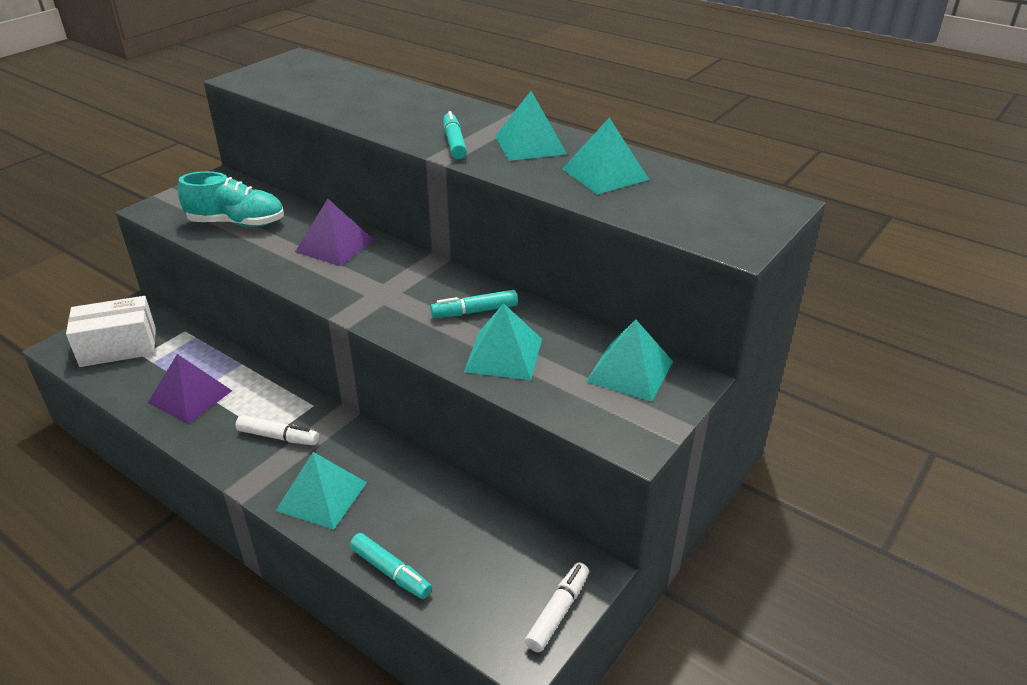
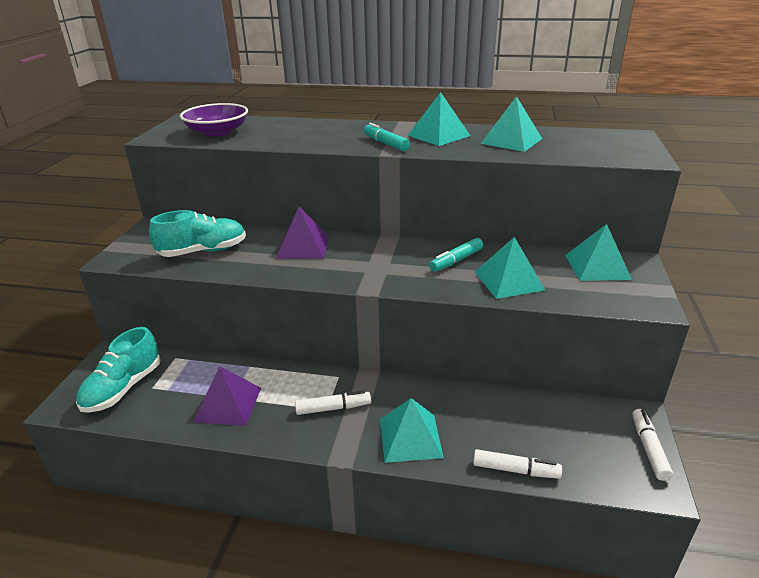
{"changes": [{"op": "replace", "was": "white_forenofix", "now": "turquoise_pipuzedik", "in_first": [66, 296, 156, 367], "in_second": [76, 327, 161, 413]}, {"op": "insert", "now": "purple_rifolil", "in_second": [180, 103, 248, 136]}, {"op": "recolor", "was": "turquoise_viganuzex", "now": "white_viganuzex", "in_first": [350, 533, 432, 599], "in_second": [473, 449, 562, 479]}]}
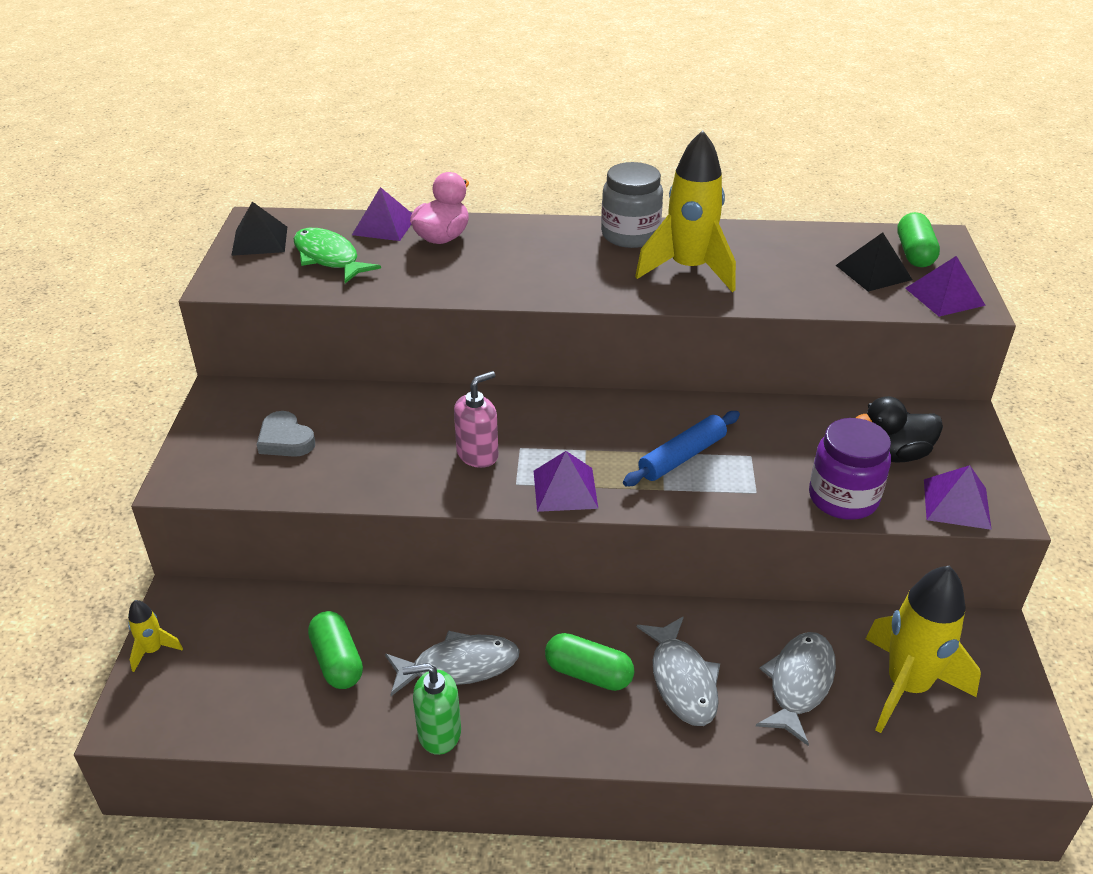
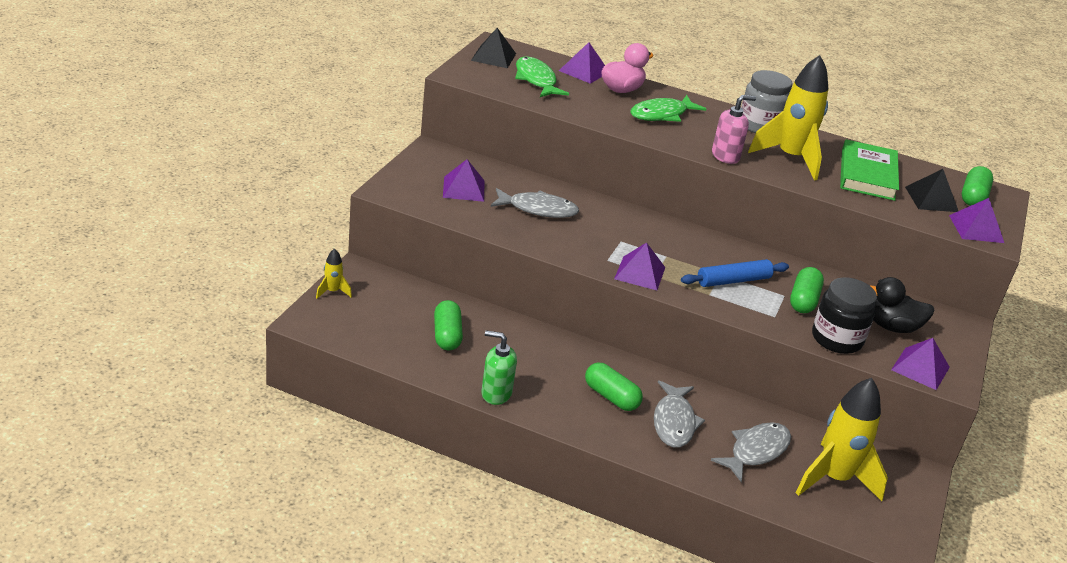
{"changes": [{"op": "replace", "was": "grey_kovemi", "now": "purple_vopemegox", "in_first": [257, 411, 315, 457], "in_second": [443, 159, 485, 202]}, {"op": "move", "was": "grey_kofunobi", "in_first": [385, 630, 520, 696], "in_second": [491, 188, 579, 218]}, {"op": "insert", "now": "green_kofunobi", "in_second": [630, 95, 706, 122]}, {"op": "move", "was": "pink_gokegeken", "in_first": [454, 371, 499, 468], "in_second": [712, 95, 756, 164]}, {"op": "insert", "now": "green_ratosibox", "in_second": [790, 267, 824, 313]}, {"op": "recolor", "was": "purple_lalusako", "now": "black_lalusako", "in_first": [809, 418, 891, 520], "in_second": [812, 277, 877, 354]}, {"op": "insert", "now": "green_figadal", "in_second": [840, 139, 899, 201]}]}
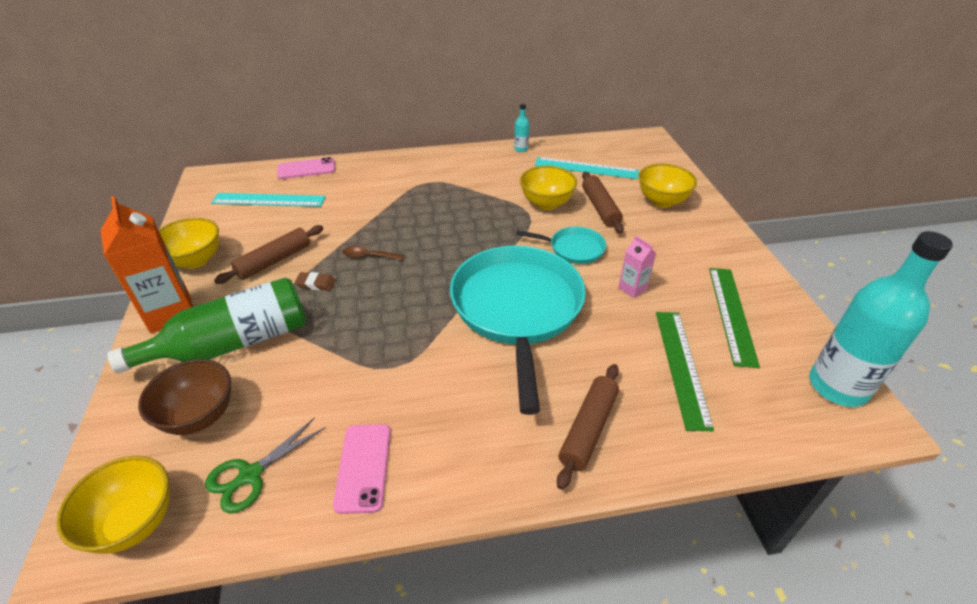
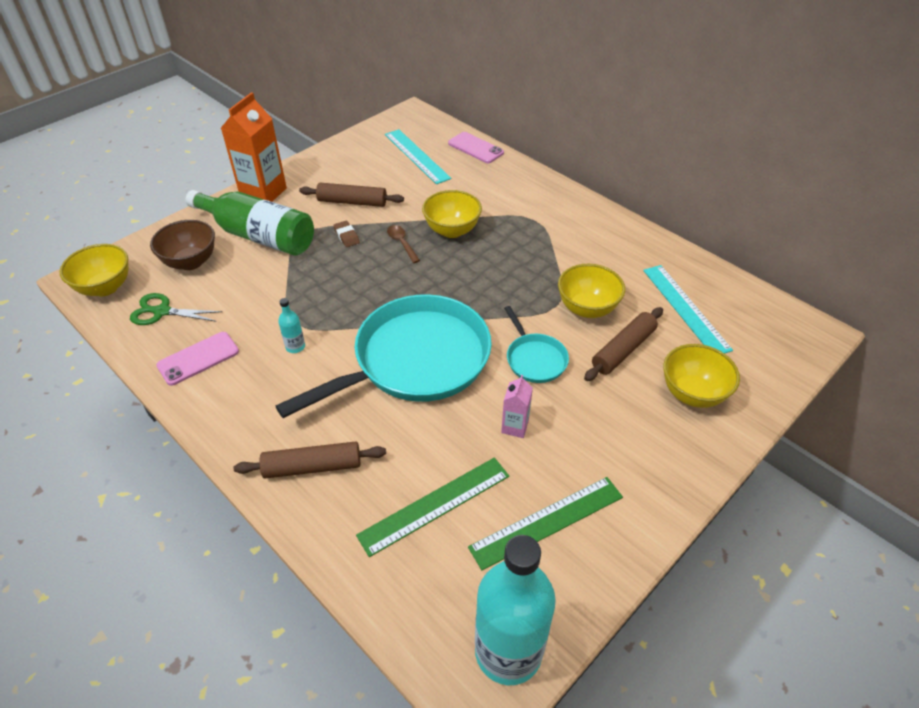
{"changes": [{"op": "move", "was": "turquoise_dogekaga", "in_first": [514, 104, 529, 152], "in_second": [278, 298, 305, 353]}, {"op": "move", "was": "yellow_rifolil", "in_first": [159, 217, 219, 269], "in_second": [422, 190, 482, 238]}]}
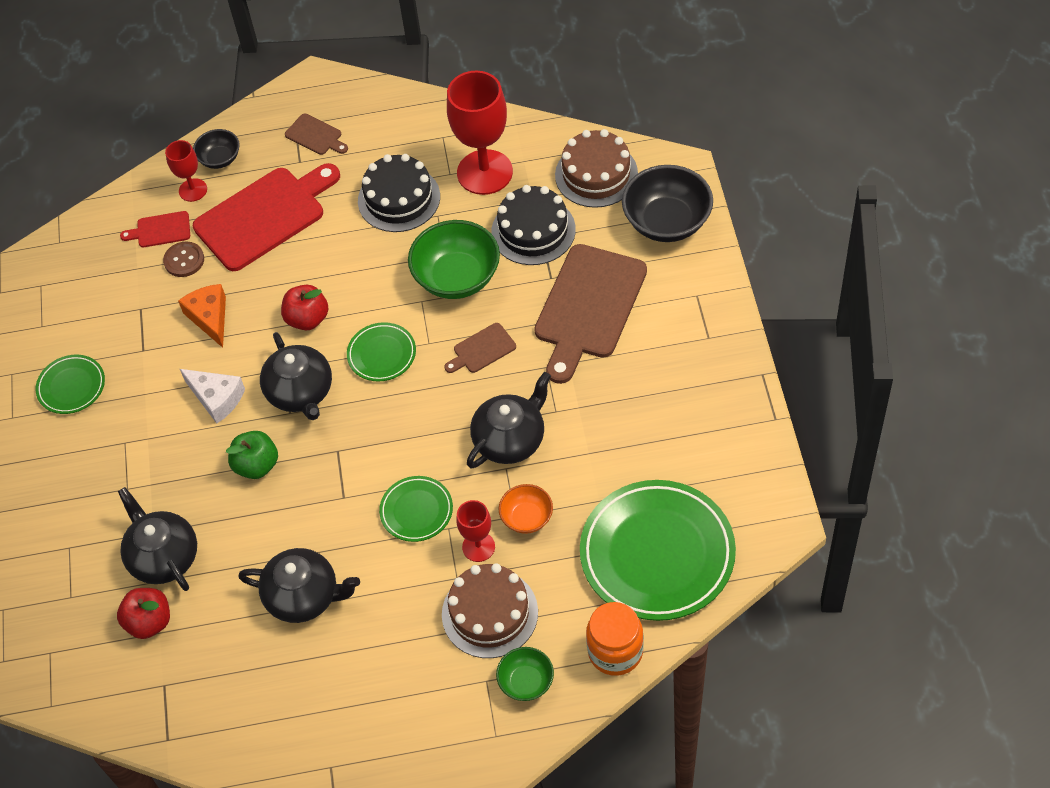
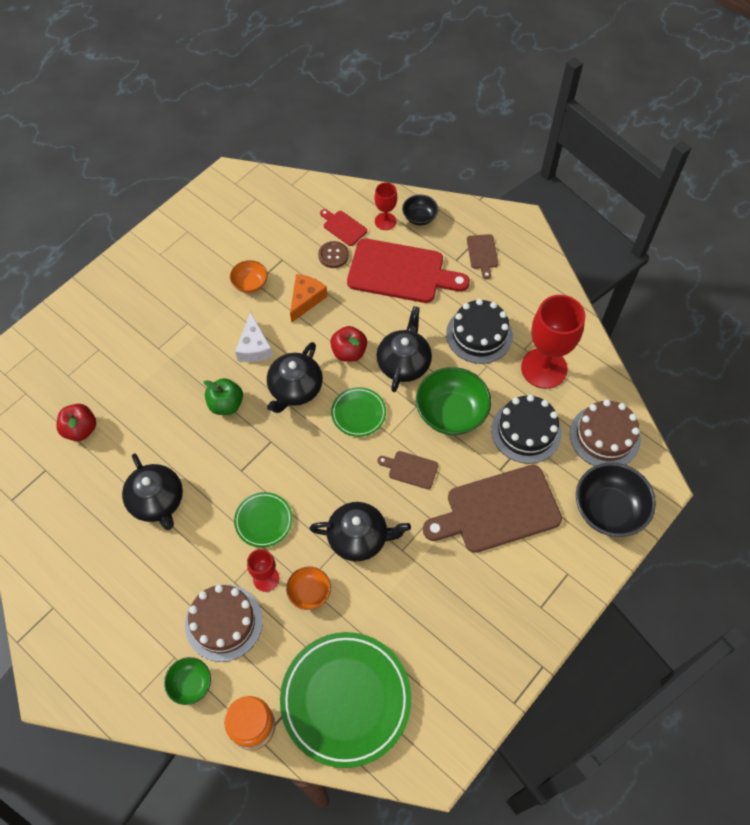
{"changes": [{"op": "insert", "now": "orange_rifolil", "in_second": [230, 260, 267, 293]}, {"op": "move", "was": "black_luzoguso", "in_first": [118, 487, 197, 591], "in_second": [377, 306, 432, 392]}, {"op": "delete", "was": "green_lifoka", "in_first": [36, 355, 105, 414]}]}
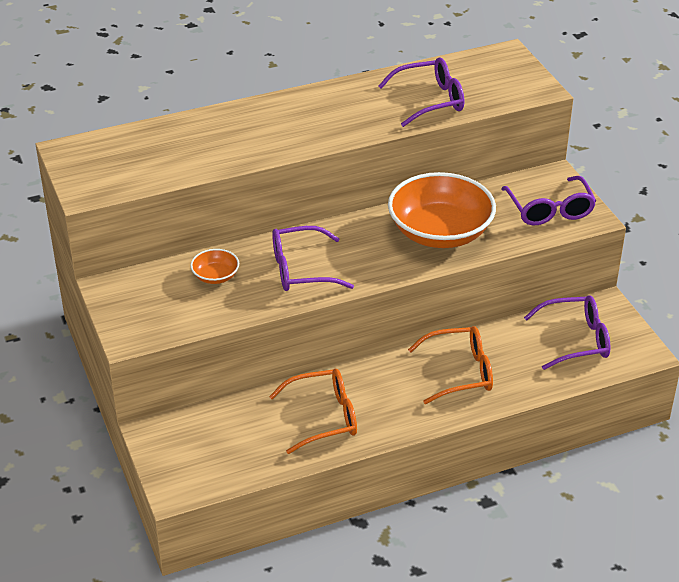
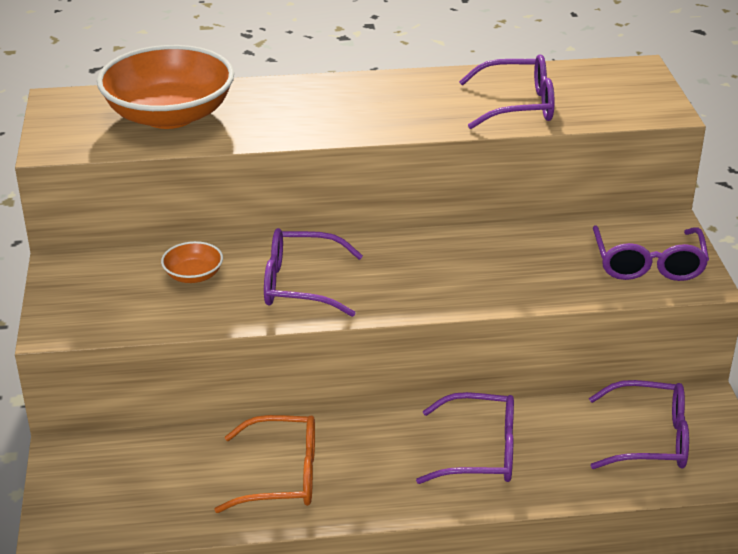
{"changes": [{"op": "move", "was": "orange_rifolil", "in_first": [388, 172, 496, 248], "in_second": [97, 45, 234, 129]}, {"op": "recolor", "was": "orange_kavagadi", "now": "purple_kavagadi", "in_first": [408, 326, 493, 404], "in_second": [416, 392, 514, 484]}]}
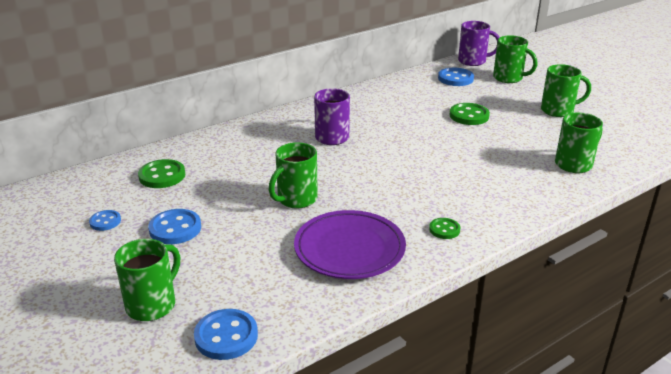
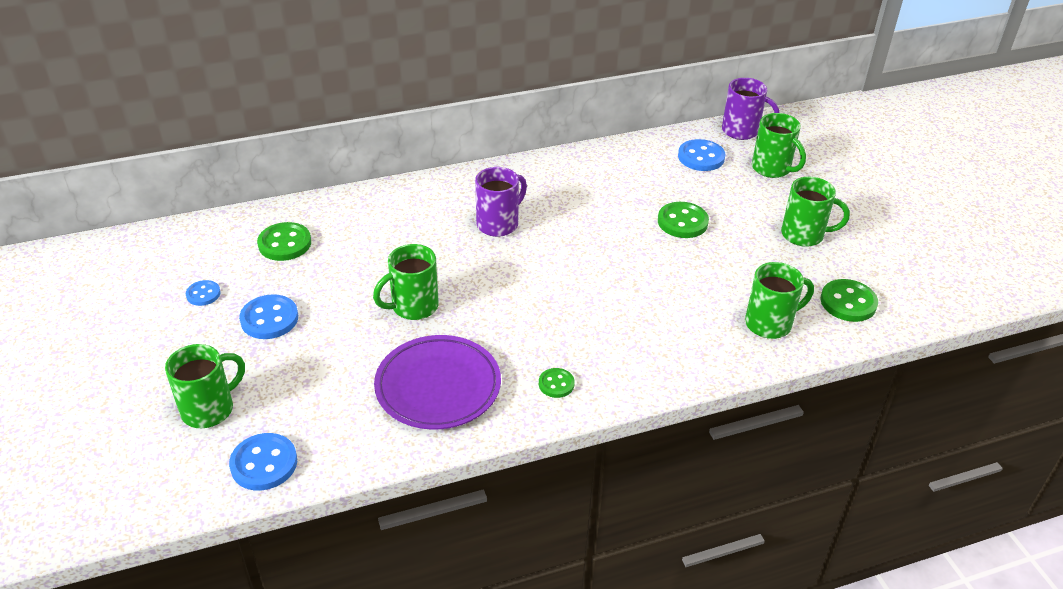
{"changes": [{"op": "insert", "now": "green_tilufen", "in_second": [820, 279, 878, 322]}]}
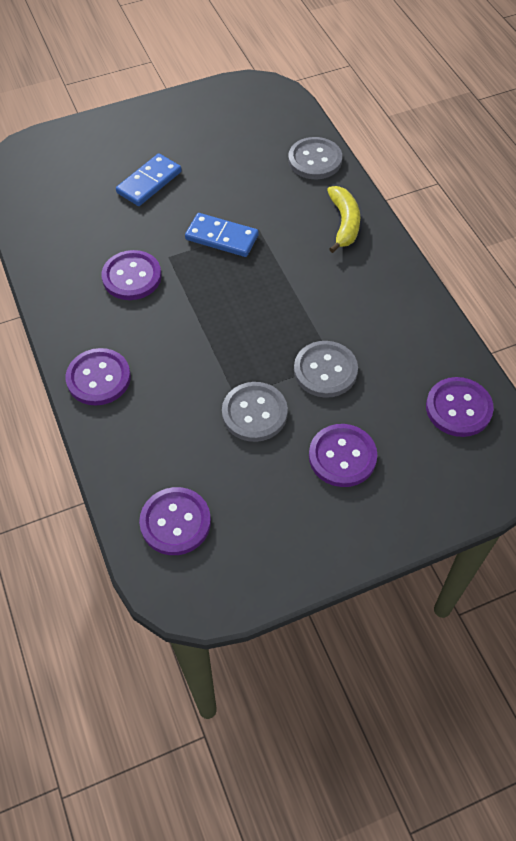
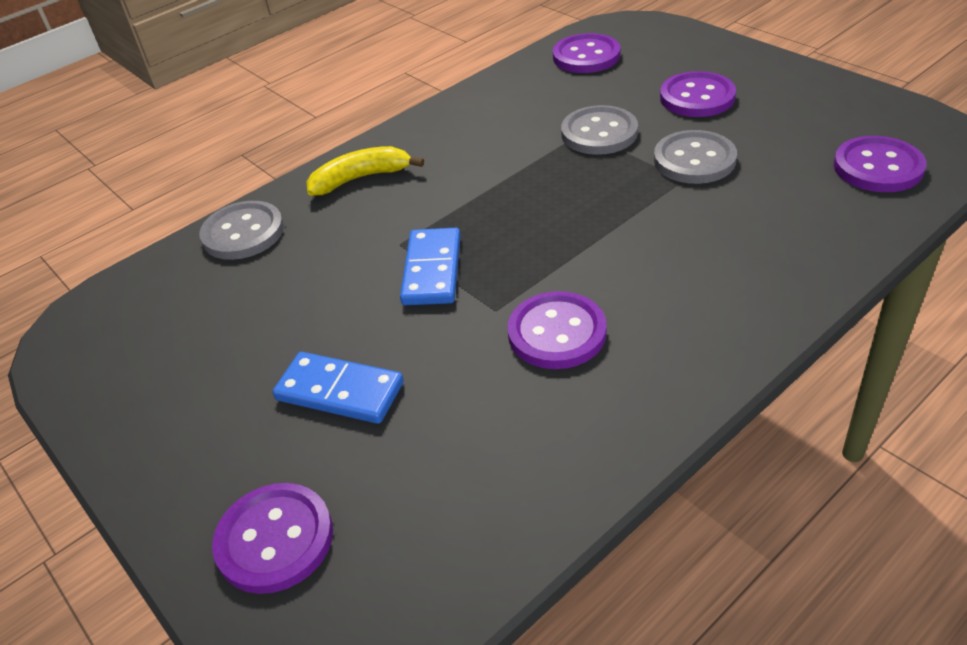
{"changes": [{"op": "move", "was": "purple_tilufen", "in_first": [66, 348, 131, 406], "in_second": [212, 483, 333, 594]}]}
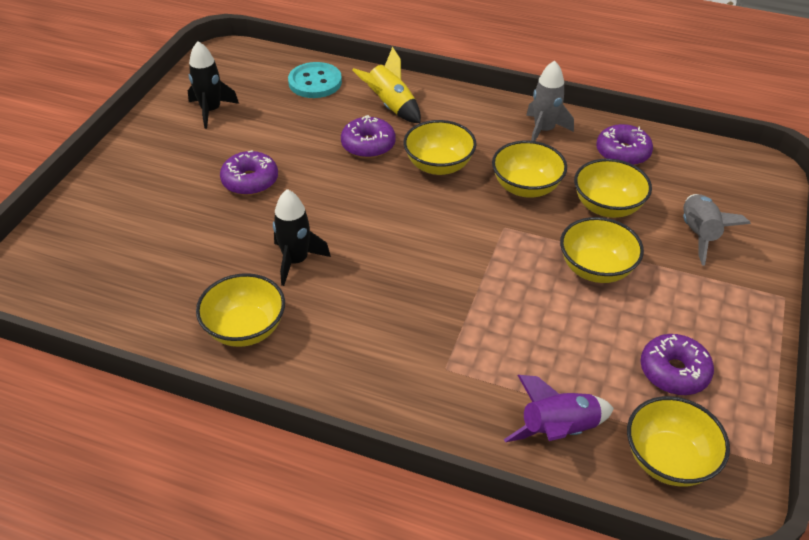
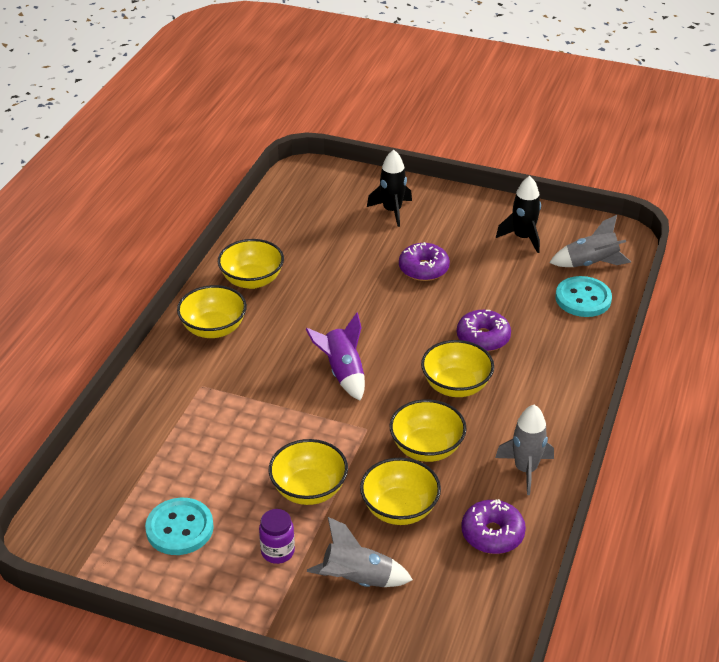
{"changes": [{"op": "replace", "was": "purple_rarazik", "now": "turquoise_tilufen", "in_first": [640, 334, 714, 395], "in_second": [145, 498, 214, 555]}, {"op": "move", "was": "yellow_rifolil", "in_first": [627, 396, 730, 486], "in_second": [177, 285, 247, 338]}, {"op": "insert", "now": "purple_lalusako", "in_second": [259, 509, 295, 564]}, {"op": "move", "was": "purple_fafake", "in_first": [504, 375, 614, 442], "in_second": [306, 313, 365, 401]}, {"op": "move", "was": "black_fafake", "in_first": [273, 189, 331, 286], "in_second": [367, 150, 412, 227]}, {"op": "insert", "now": "grey_fafake", "in_second": [549, 215, 631, 267]}, {"op": "delete", "was": "yellow_fafake", "in_first": [352, 47, 421, 123]}]}
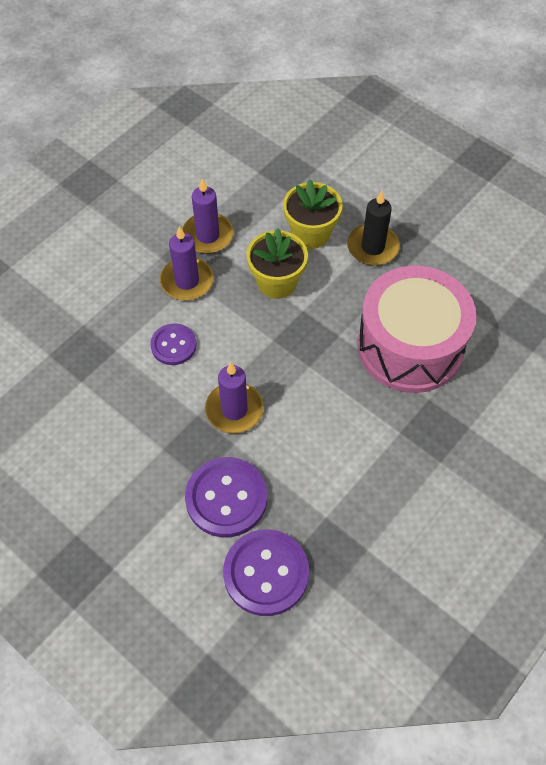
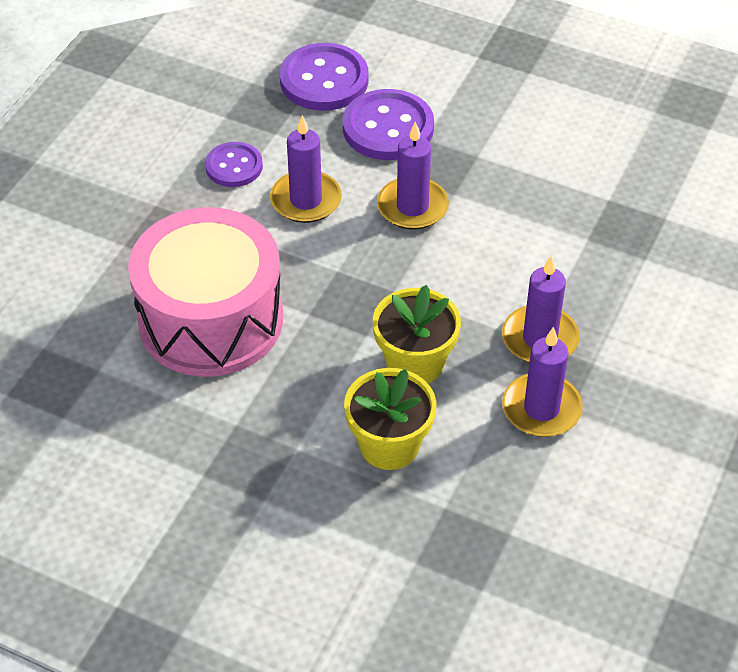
{"changes": [{"op": "move", "was": "purple_tilufen", "in_first": [150, 323, 197, 365], "in_second": [205, 142, 263, 187]}, {"op": "insert", "now": "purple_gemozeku", "in_second": [270, 115, 342, 223]}, {"op": "delete", "was": "black_gemozeku", "in_first": [347, 191, 400, 266]}]}
